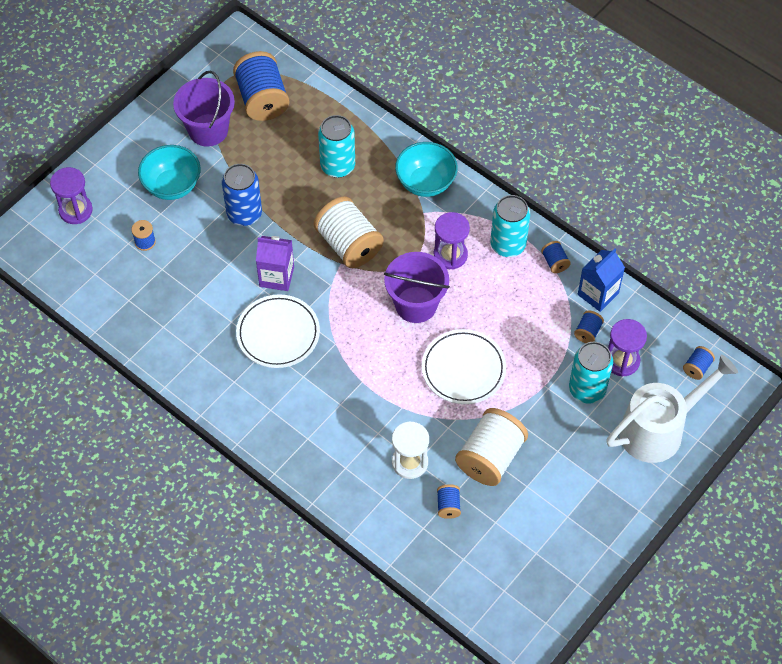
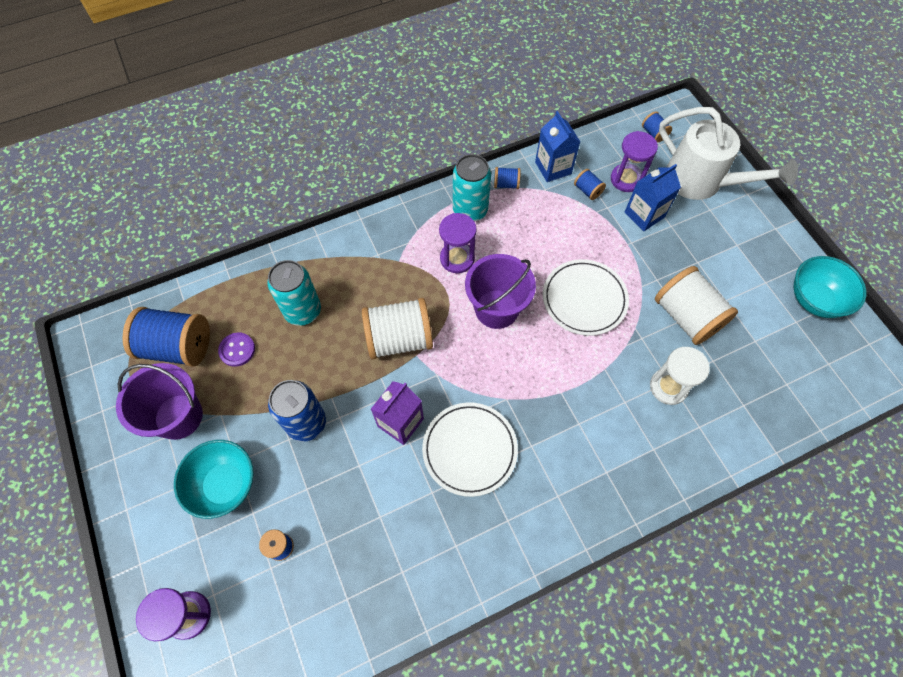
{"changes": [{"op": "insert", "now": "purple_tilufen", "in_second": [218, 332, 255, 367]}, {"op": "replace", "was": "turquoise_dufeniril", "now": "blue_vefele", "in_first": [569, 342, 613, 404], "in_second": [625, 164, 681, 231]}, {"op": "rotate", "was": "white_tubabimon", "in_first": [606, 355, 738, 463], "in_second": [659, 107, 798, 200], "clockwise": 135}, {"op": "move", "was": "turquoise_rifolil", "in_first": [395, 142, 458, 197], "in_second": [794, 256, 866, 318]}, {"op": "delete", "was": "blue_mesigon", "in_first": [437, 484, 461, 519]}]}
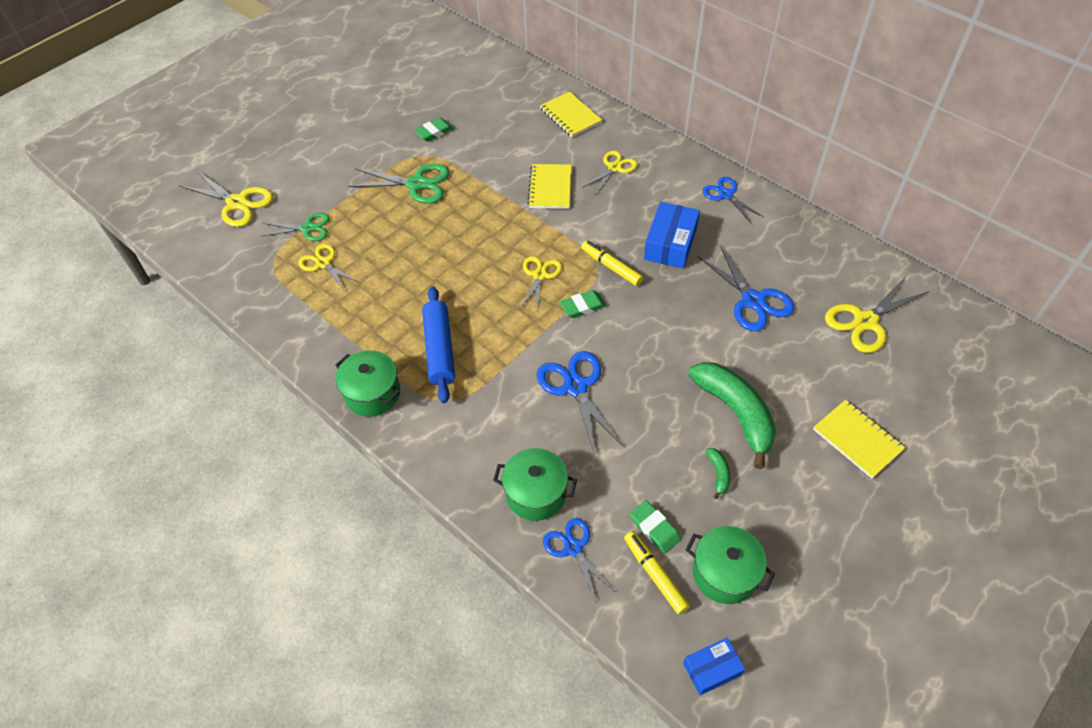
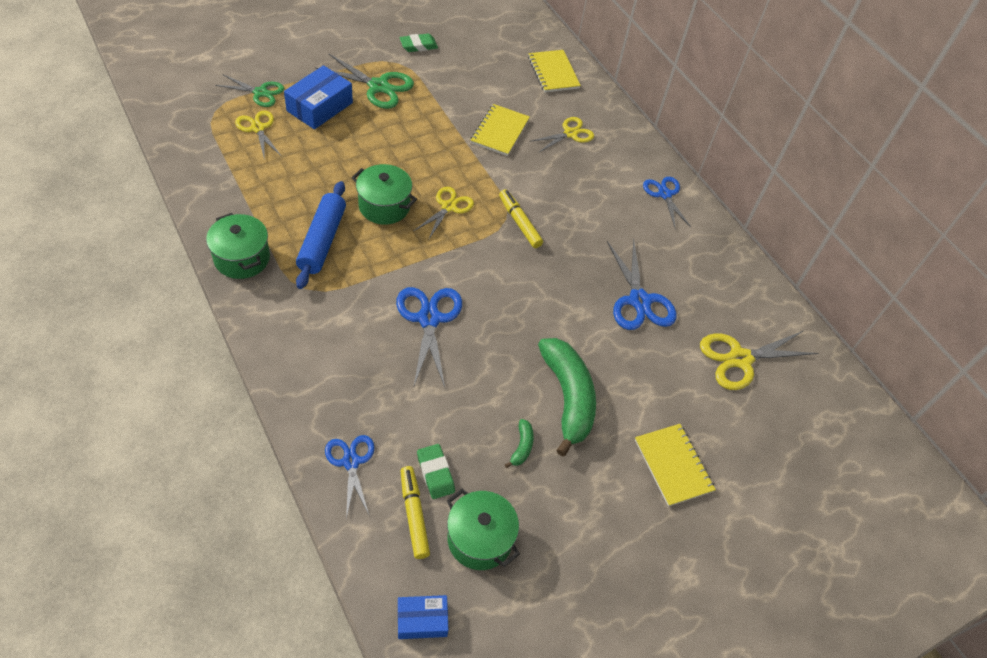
{"changes": [{"op": "move", "was": "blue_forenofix", "in_first": [644, 202, 700, 269], "in_second": [284, 65, 353, 129]}, {"op": "move", "was": "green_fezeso", "in_first": [493, 448, 577, 521], "in_second": [352, 164, 417, 225]}, {"op": "delete", "was": "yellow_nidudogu", "in_first": [180, 170, 273, 227]}, {"op": "delete", "was": "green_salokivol", "in_first": [560, 290, 606, 318]}]}
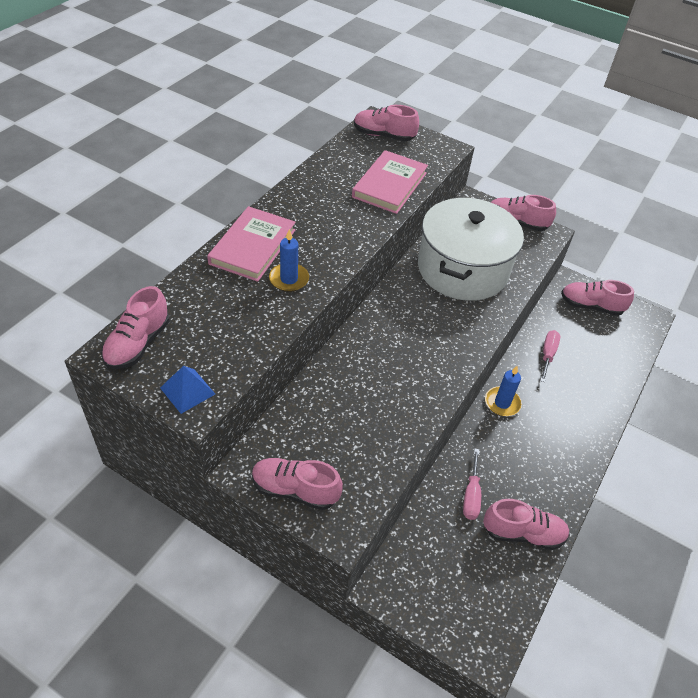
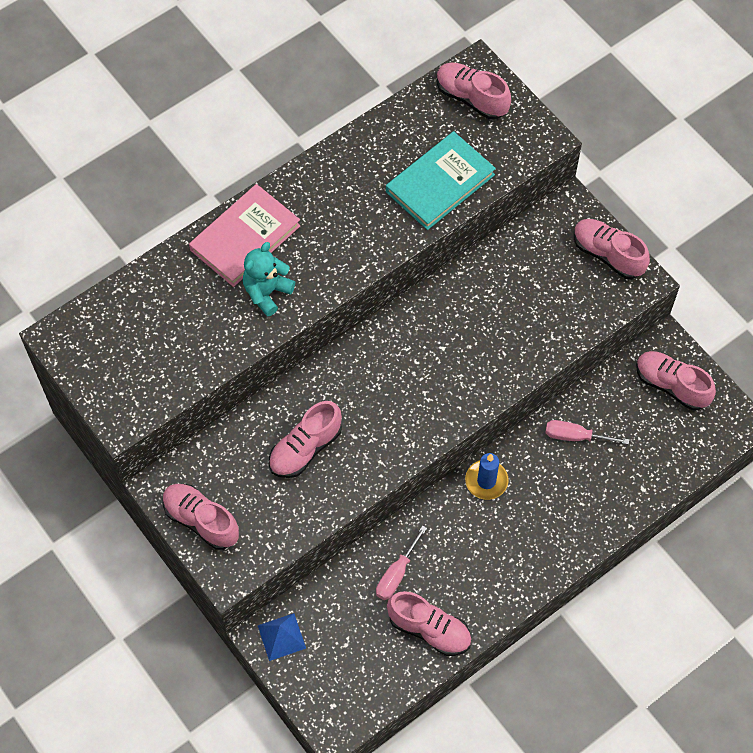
{"changes": [{"op": "replace", "was": "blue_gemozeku", "now": "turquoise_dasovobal", "in_first": [269, 229, 309, 292], "in_second": [243, 242, 295, 316]}, {"op": "move", "was": "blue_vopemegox", "in_first": [160, 366, 215, 414], "in_second": [258, 613, 306, 661]}, {"op": "move", "was": "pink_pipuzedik", "in_first": [101, 286, 170, 369], "in_second": [269, 401, 342, 478]}, {"op": "recolor", "was": "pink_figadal", "now": "turquoise_figadal", "in_first": [352, 150, 428, 214], "in_second": [386, 131, 496, 230]}, {"op": "rotate", "was": "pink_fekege", "in_first": [540, 330, 560, 382], "in_second": [546, 420, 629, 445], "clockwise": -120}, {"op": "delete", "was": "white_fezeso", "in_first": [418, 198, 524, 301]}]}
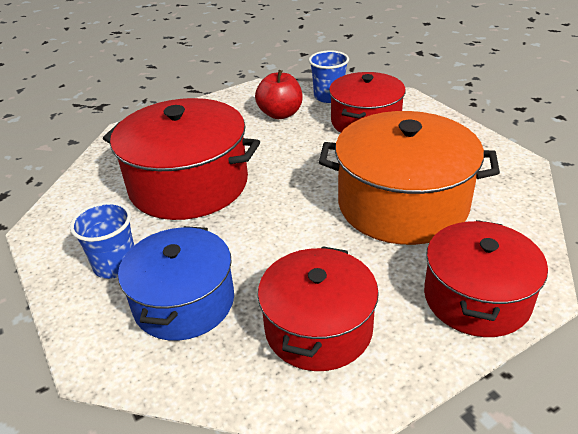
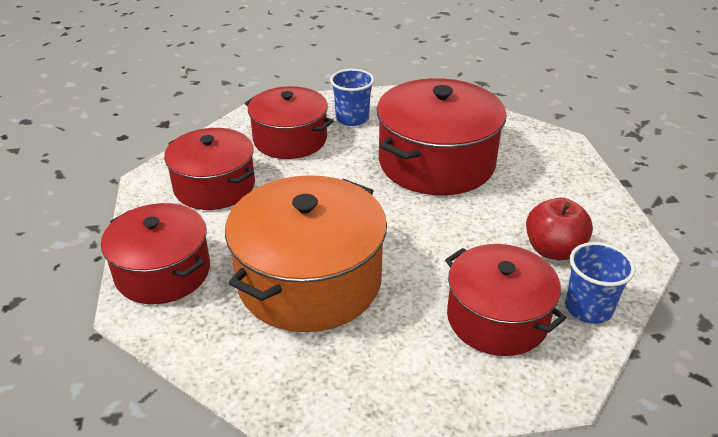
{"changes": [{"op": "recolor", "was": "blue_fezeso", "now": "red_fezeso", "in_first": [118, 226, 234, 341], "in_second": [245, 86, 334, 159]}]}
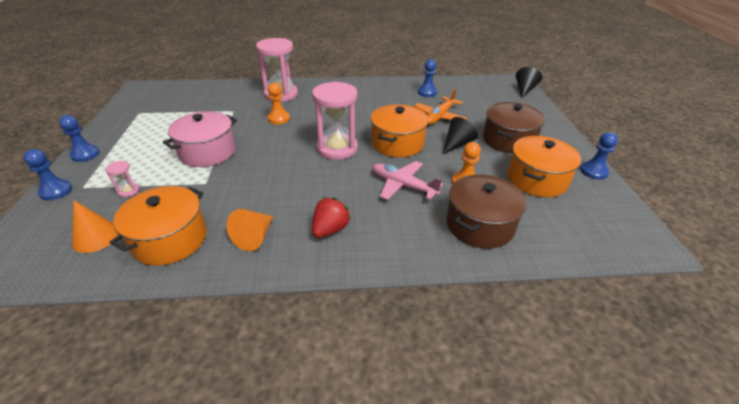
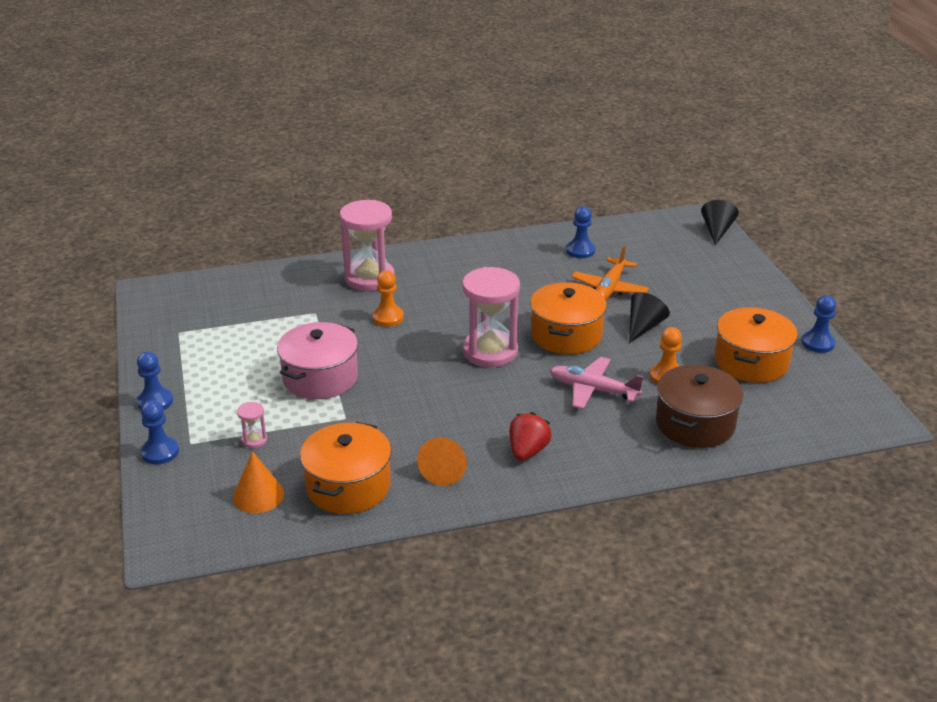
{"changes": [{"op": "delete", "was": "brown_fezeso", "in_first": [483, 102, 545, 154]}]}
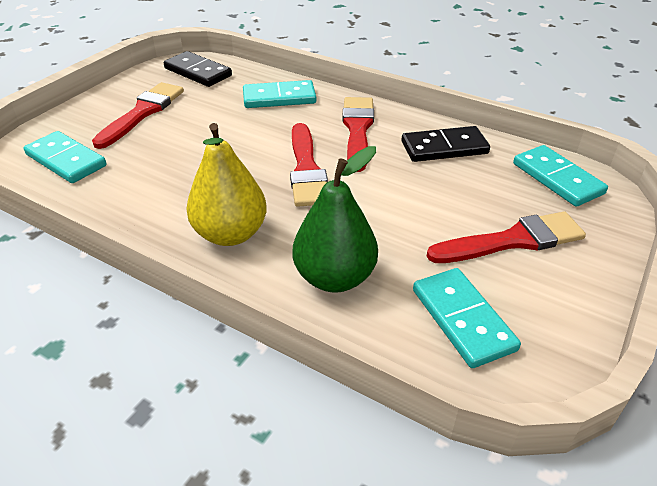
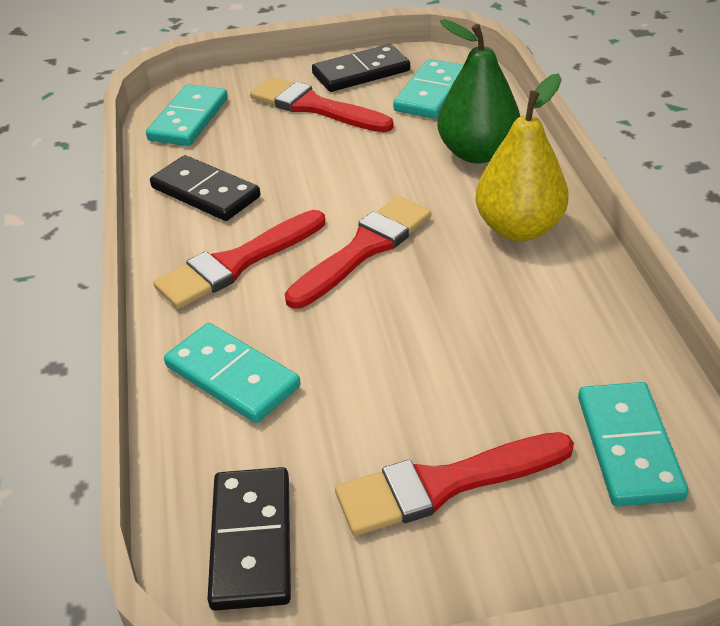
{"changes": [{"op": "insert", "now": "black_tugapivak", "in_second": [312, 44, 410, 92]}]}
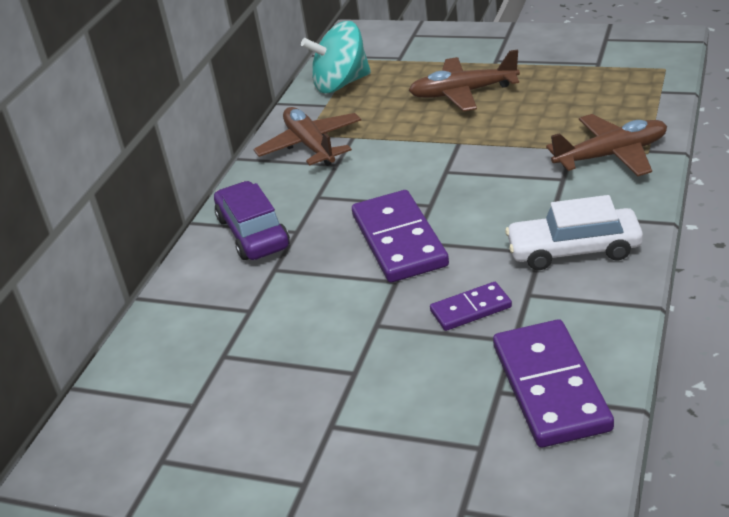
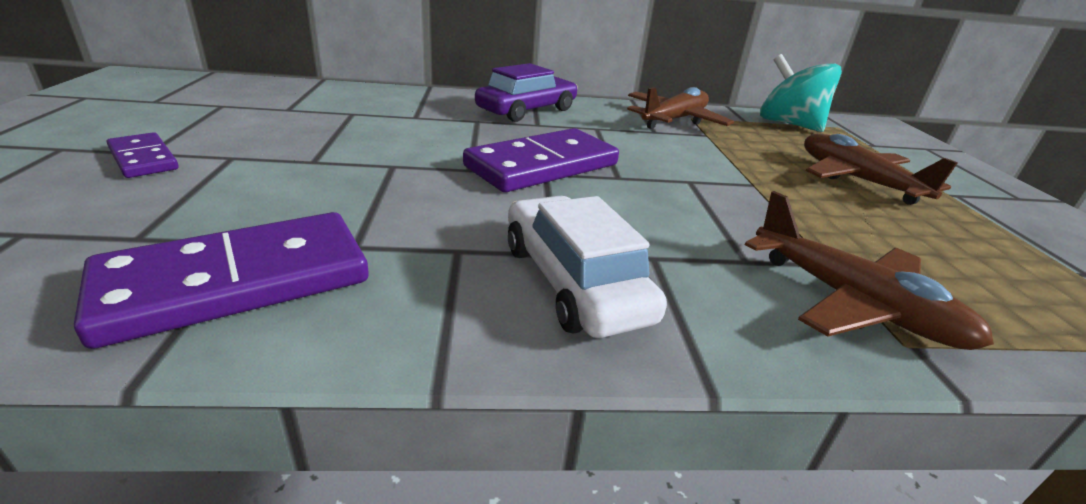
{"changes": [{"op": "move", "was": "purple_tugapivak", "in_first": [430, 282, 512, 331], "in_second": [107, 132, 179, 178]}]}
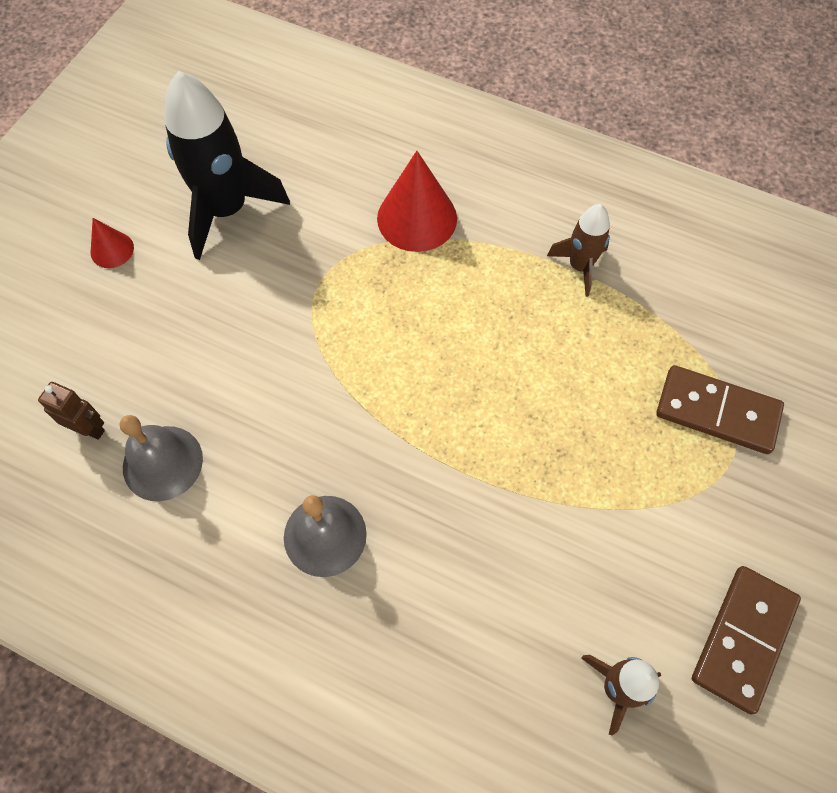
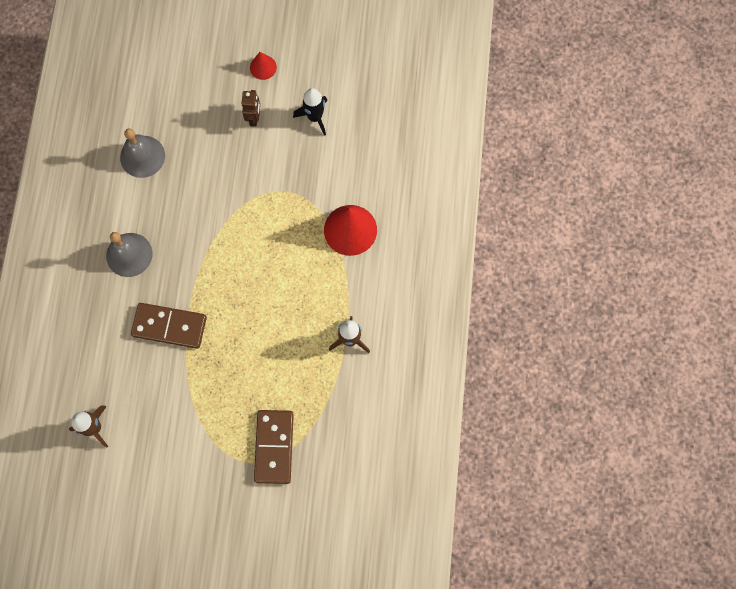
{"changes": [{"op": "move", "was": "brown_tugapivak", "in_first": [692, 566, 801, 714], "in_second": [131, 303, 207, 349]}, {"op": "move", "was": "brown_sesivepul", "in_first": [38, 382, 105, 440], "in_second": [242, 90, 260, 127]}, {"op": "resize", "was": "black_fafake", "in_first": [164, 71, 290, 260], "in_second": [293, 88, 327, 136], "ratio": 0.54}]}
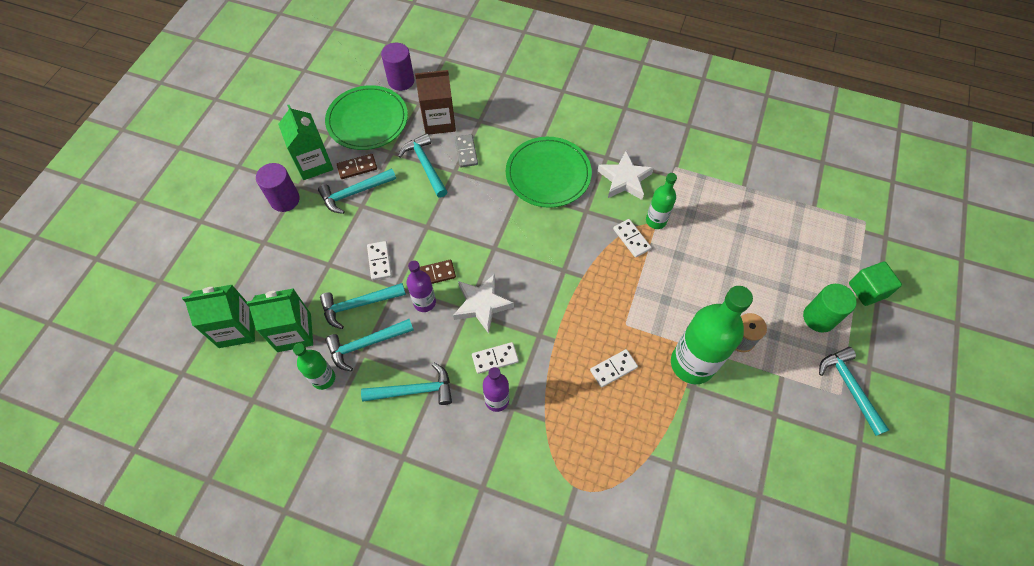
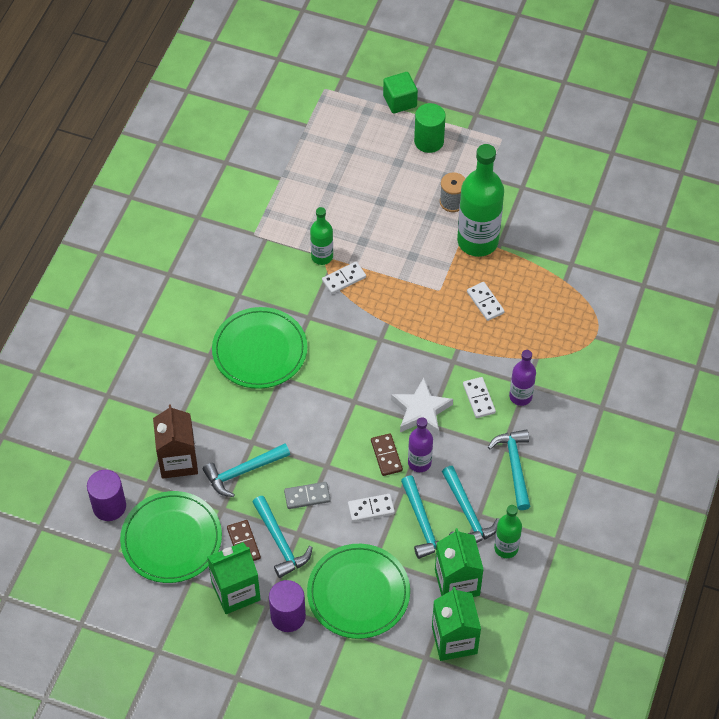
{"changes": [{"op": "move", "was": "grey_tugapivak", "in_first": [455, 134, 478, 167], "in_second": [284, 482, 331, 509]}, {"op": "insert", "now": "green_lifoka", "in_second": [307, 544, 410, 639]}, {"op": "delete", "was": "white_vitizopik", "in_first": [597, 151, 654, 200]}, {"op": "delete", "was": "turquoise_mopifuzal", "in_first": [819, 347, 889, 436]}]}
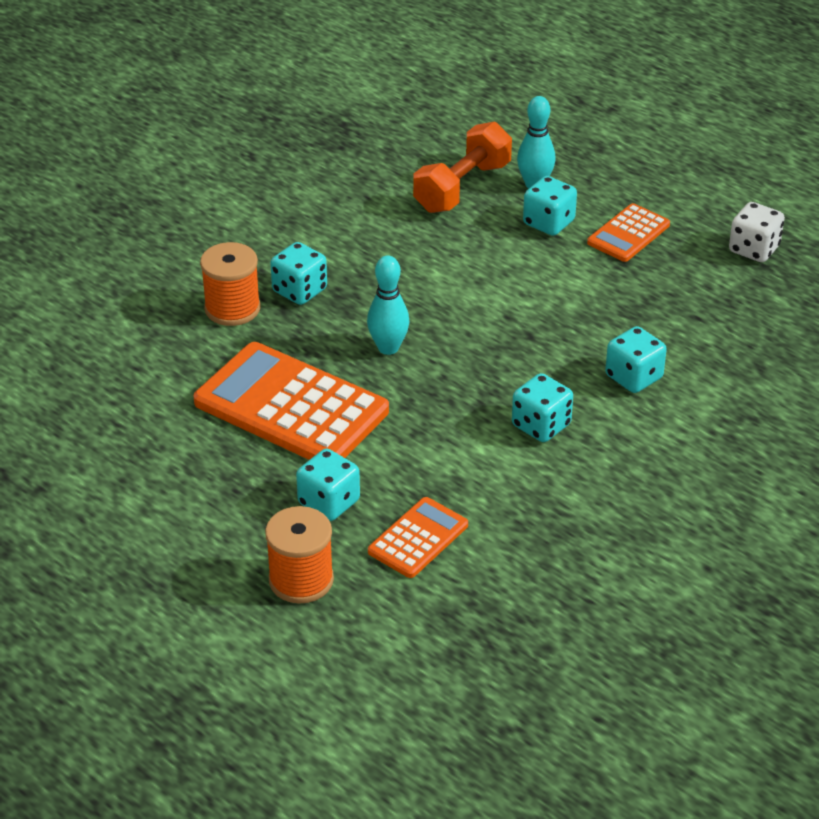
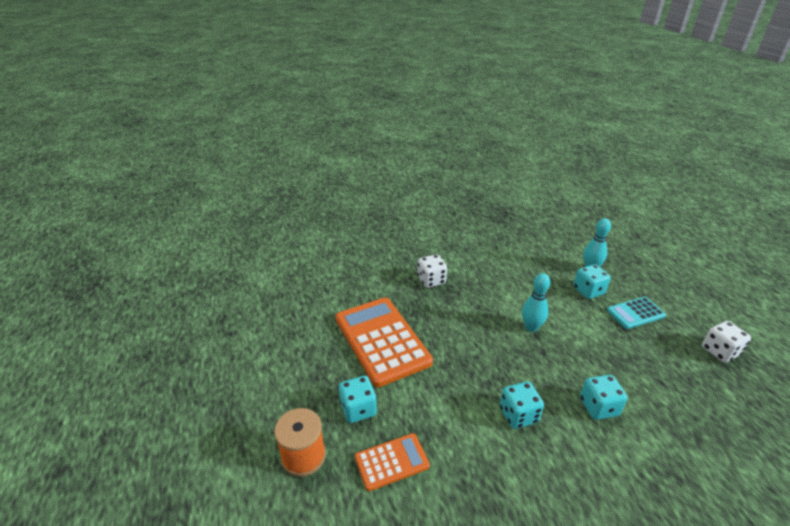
{"changes": [{"op": "recolor", "was": "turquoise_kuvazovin", "now": "white_kuvazovin", "in_first": [270, 242, 327, 305], "in_second": [417, 254, 447, 288]}, {"op": "move", "was": "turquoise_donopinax", "in_first": [367, 255, 409, 355], "in_second": [522, 273, 550, 332]}, {"op": "recolor", "was": "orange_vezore", "now": "turquoise_vezore", "in_first": [587, 203, 670, 262], "in_second": [607, 297, 666, 329]}, {"op": "delete", "was": "orange_mesigon", "in_first": [200, 242, 261, 326]}, {"op": "delete", "was": "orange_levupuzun", "in_first": [413, 122, 512, 213]}]}
